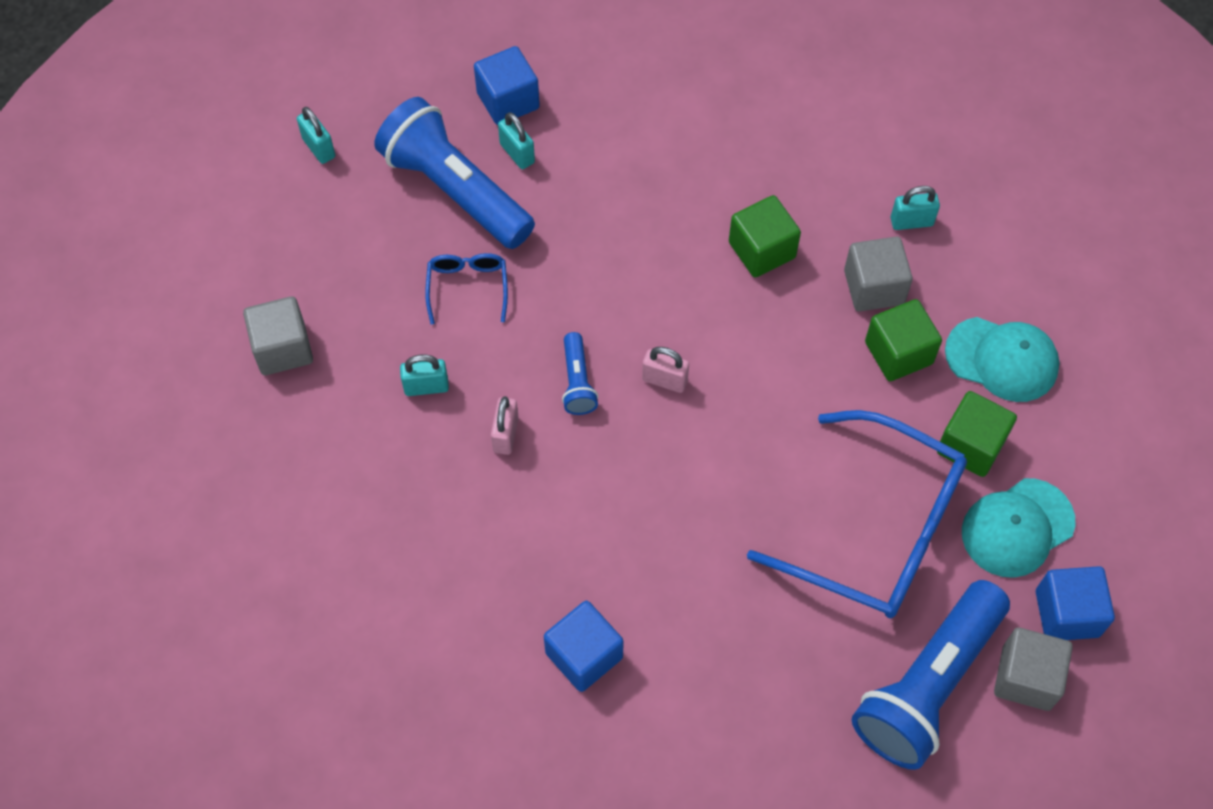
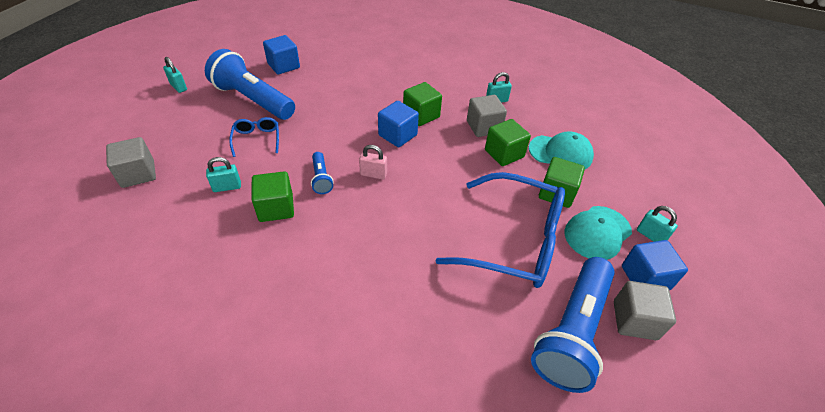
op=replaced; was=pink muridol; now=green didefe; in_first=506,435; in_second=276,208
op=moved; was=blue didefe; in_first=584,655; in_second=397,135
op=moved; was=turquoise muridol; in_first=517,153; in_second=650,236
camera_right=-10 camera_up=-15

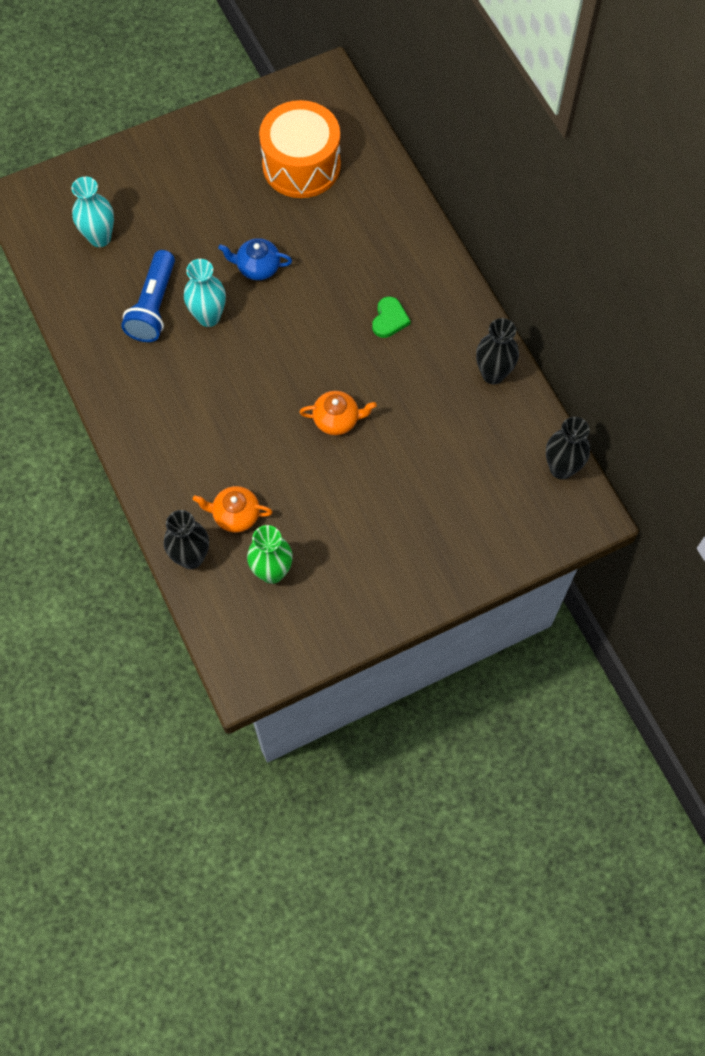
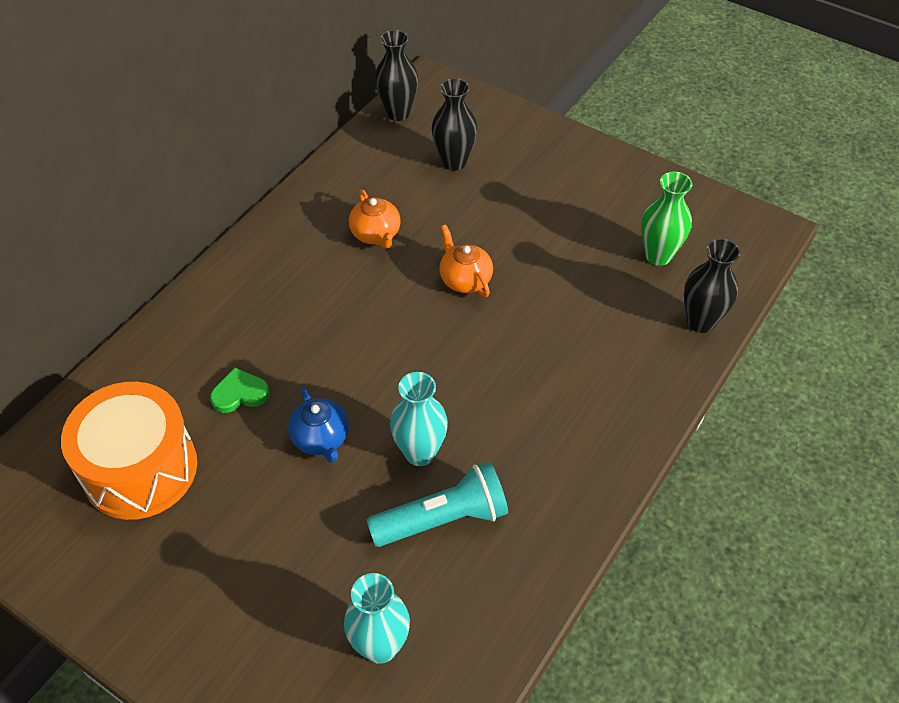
op=moved; was=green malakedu; in_first=389,319; in_second=240,393
op=moved; was=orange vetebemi; in_first=235,515; in_second=376,234
op=recoloured; was=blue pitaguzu; now=turquoise pitaguzu; in_first=153,306; in_second=443,519
op=moved; was=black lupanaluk; in_first=493,374; in_second=454,162
camera_right=-120 camera_up=-15

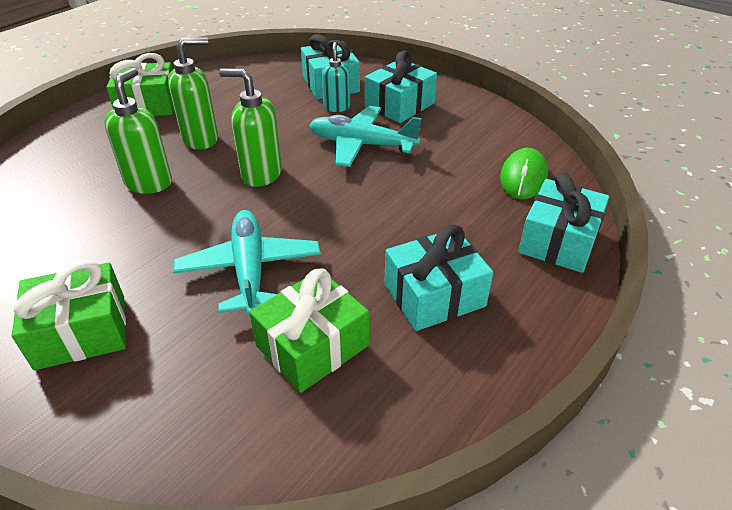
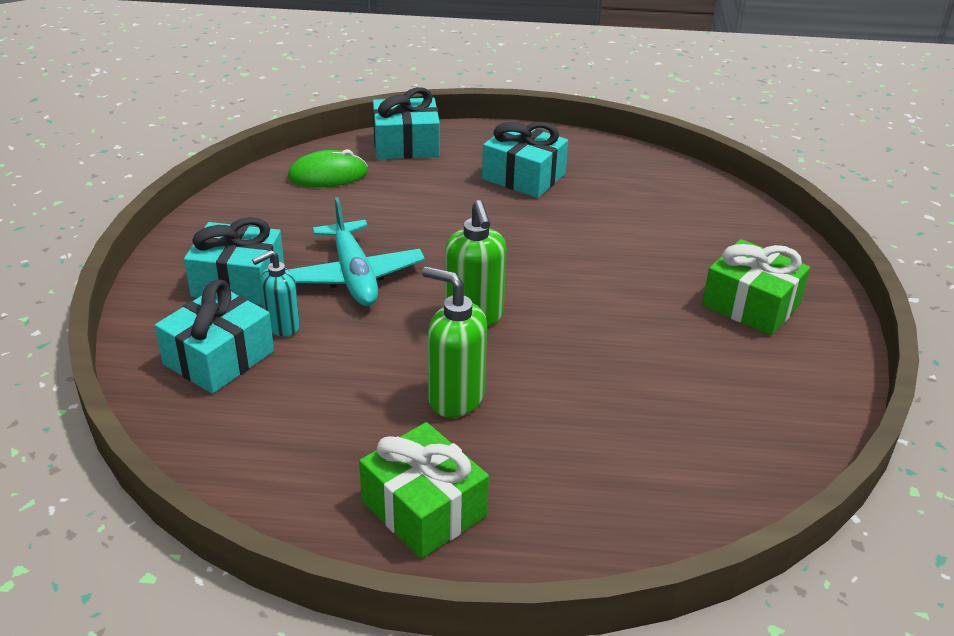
op=removed; was=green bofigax; in_first=149,183
op=removed; was=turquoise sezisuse; in_first=250,269
op=removed; was=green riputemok; in_first=312,345
camera_right=-125 camera_up=-5

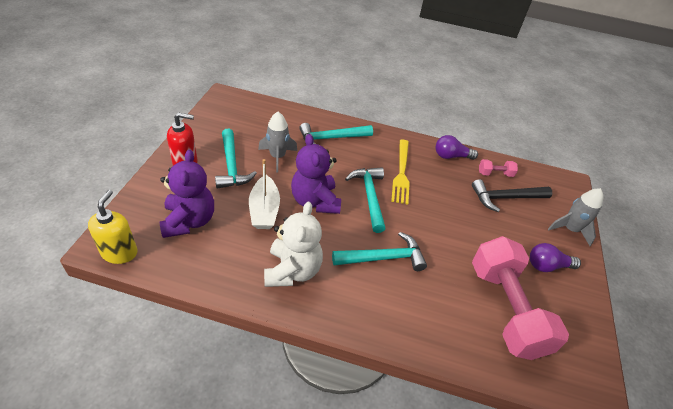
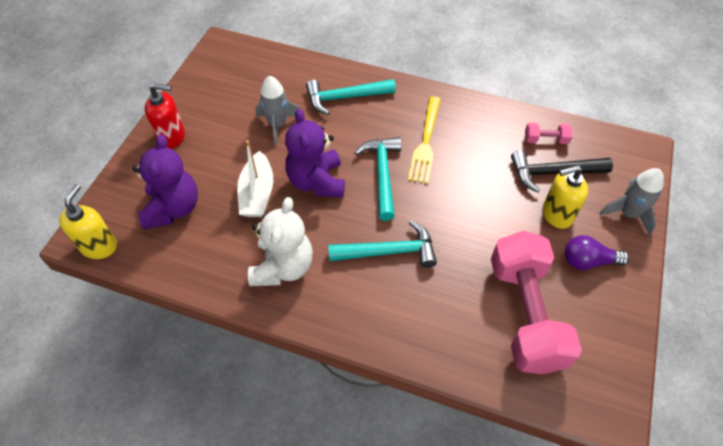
op=added; now=yellow bofigax; in_second=556,214
op=removed; was=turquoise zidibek; in_first=232,166
op=removed; was=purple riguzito; in_first=451,156
camera_right=10 camera_up=10

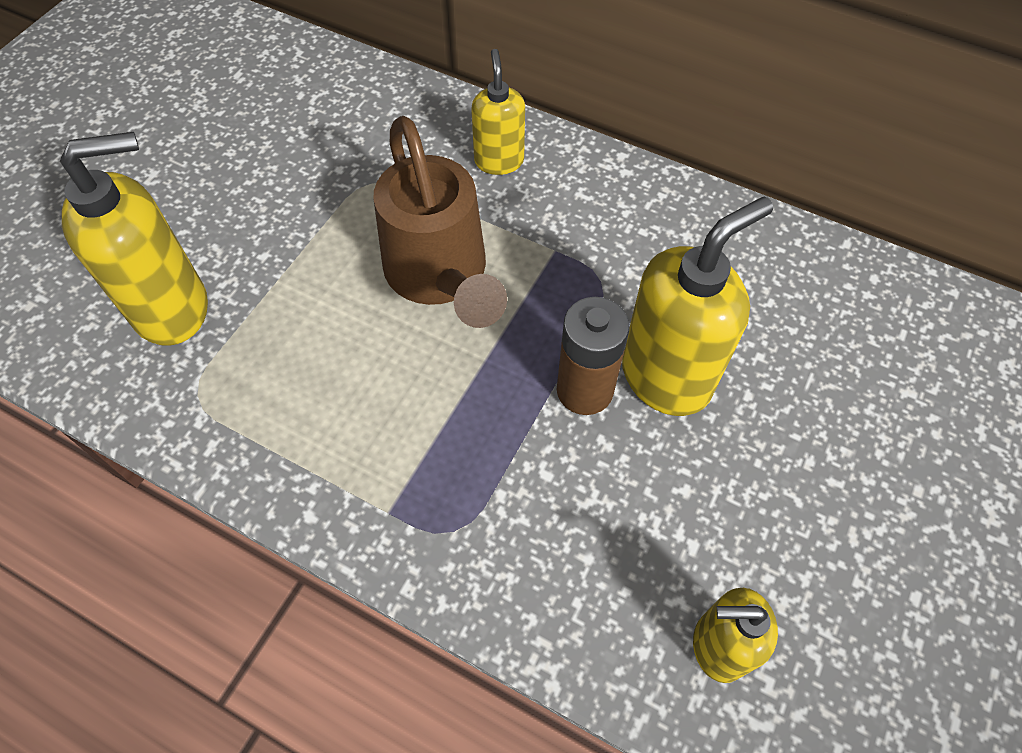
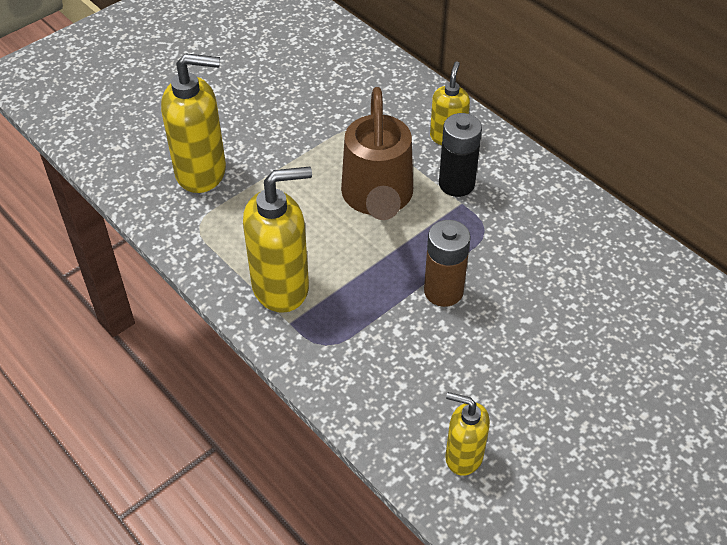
op=moved; was=yellow bofigax; in_first=666,376; in_second=281,287
op=added; now=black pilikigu; in_second=456,184
camera_right=20 camera_up=-10

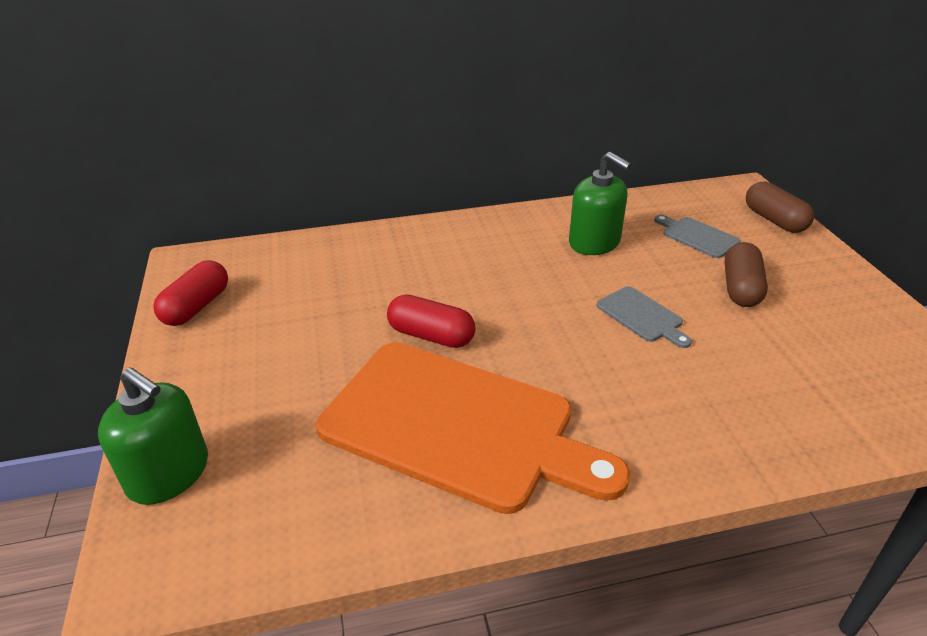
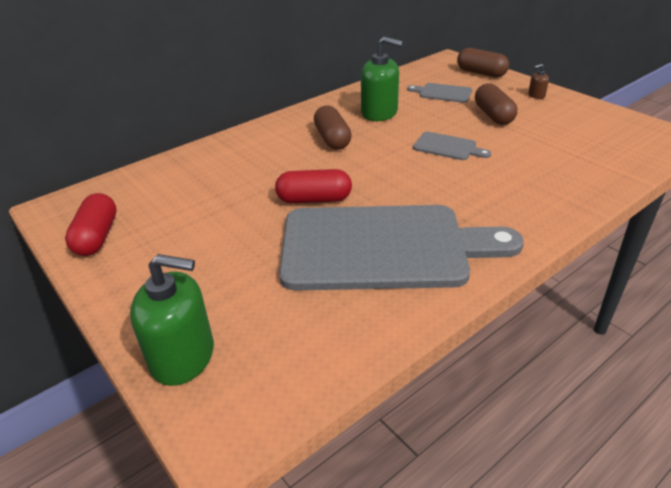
op=recoloured; was=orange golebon; now=grey golebon; in_first=457,426; in_second=383,247
op=added; now=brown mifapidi; in_second=332,139
op=added; now=brown bofigax; in_second=536,95
camera_right=-25 camera_up=0

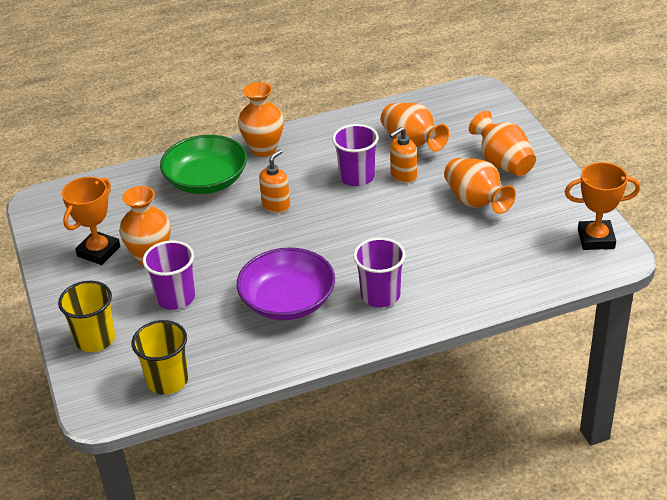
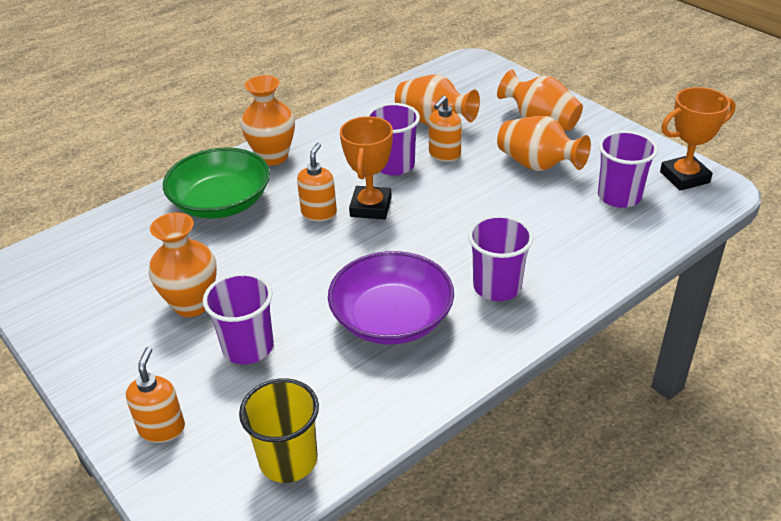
op=replaced; was=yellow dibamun; now=orange bofigax; in_first=95,339; in_second=162,428
op=moved; was=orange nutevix; in_first=99,251; in_second=371,207
op=added; now=purple dibamun; in_second=619,196
camera_right=-20 camera_up=0

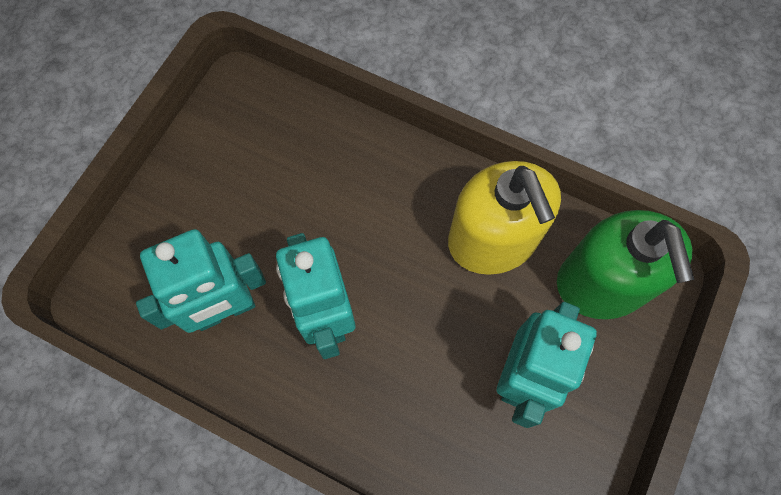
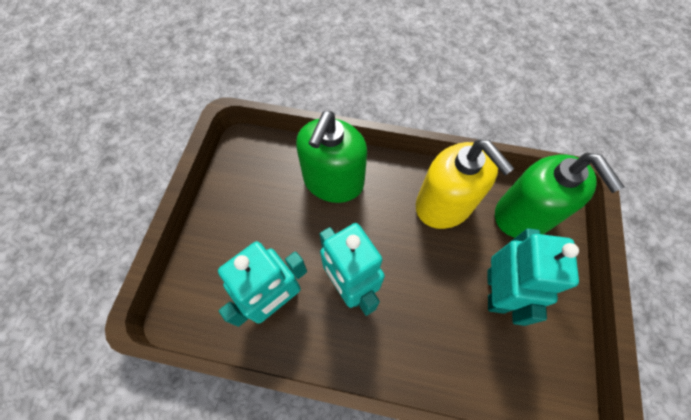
op=added; now=green bofigax; in_second=333,181
camera_right=-15 camera_up=-5

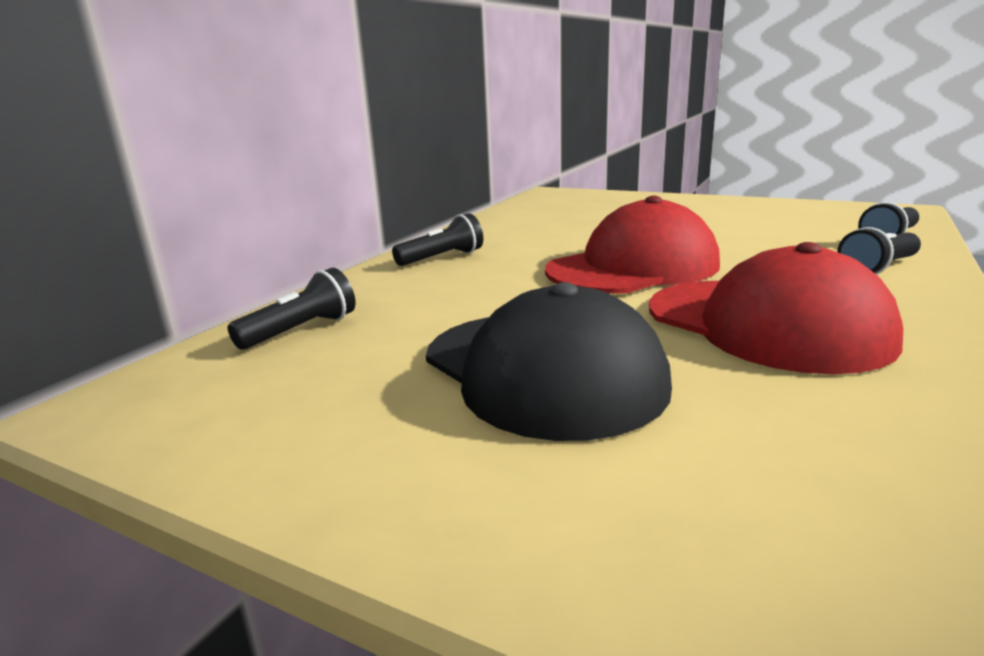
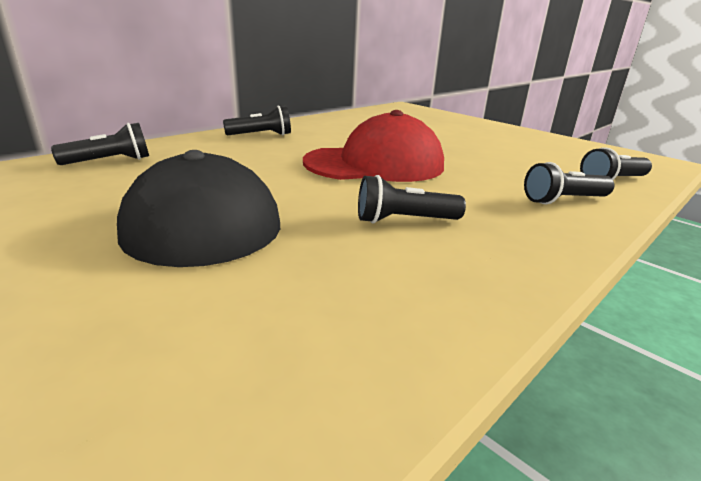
op=replaced; was=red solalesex; now=black pitaguzu; in_first=765,324; in_second=404,220
camera_right=15 camera_up=5

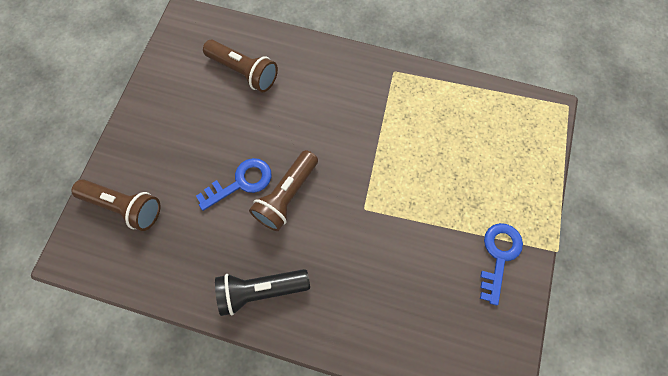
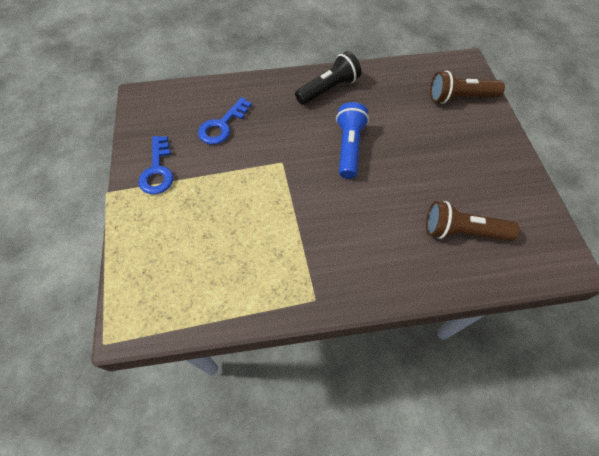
op=moved; was=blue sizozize; in_first=241,182; in_second=222,125
op=recoloured; was=brown pitaguzu; now=blue pitaguzu; in_first=286,196; in_second=349,147
camera_right=155 camera_up=-10

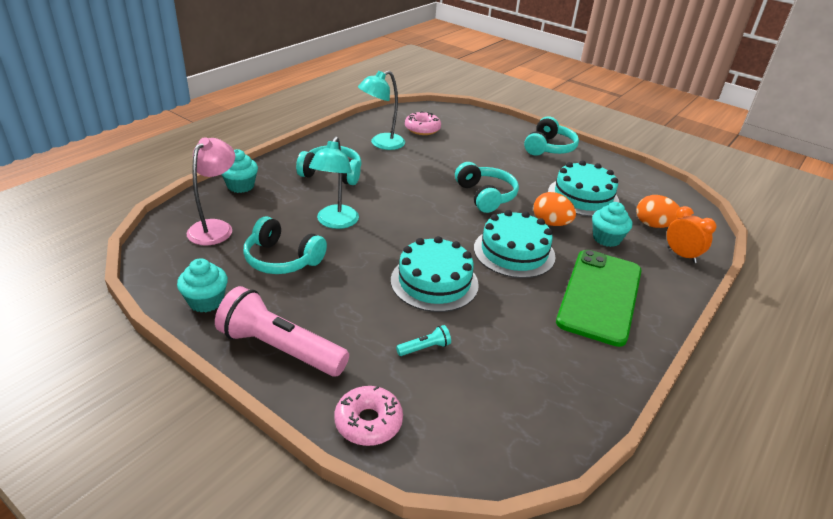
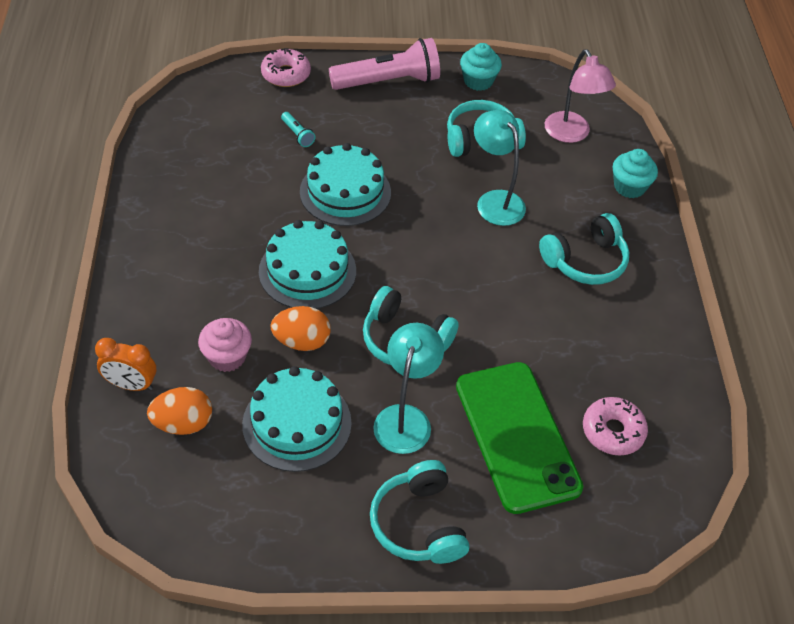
op=recoloured; was=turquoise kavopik; now=pink kavopik; in_first=606,238; in_second=227,357
op=turned; was=turquoise pitaguzu; in_first=425,348; in_second=297,134; clockwise=-60
op=moved; was=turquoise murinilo; in_first=381,144; in_second=405,418
op=moved; was=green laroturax; in_first=600,296; in_second=517,436
camera_right=140 camera_up=15

